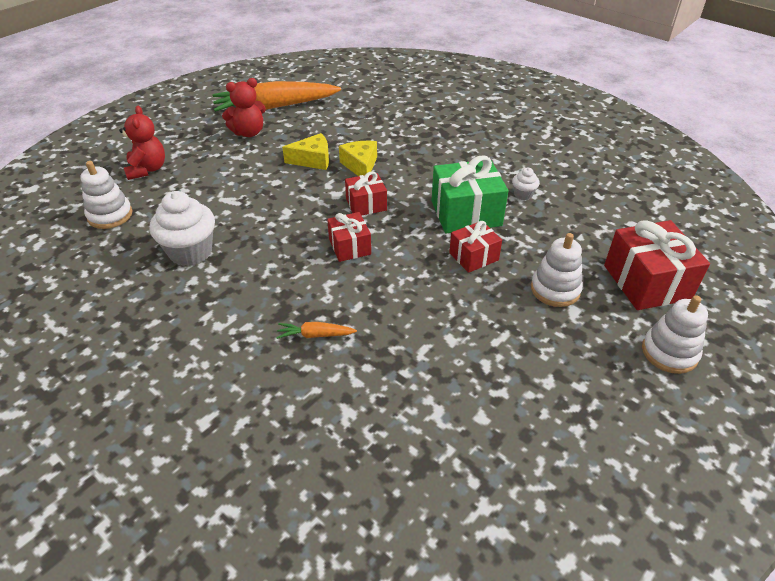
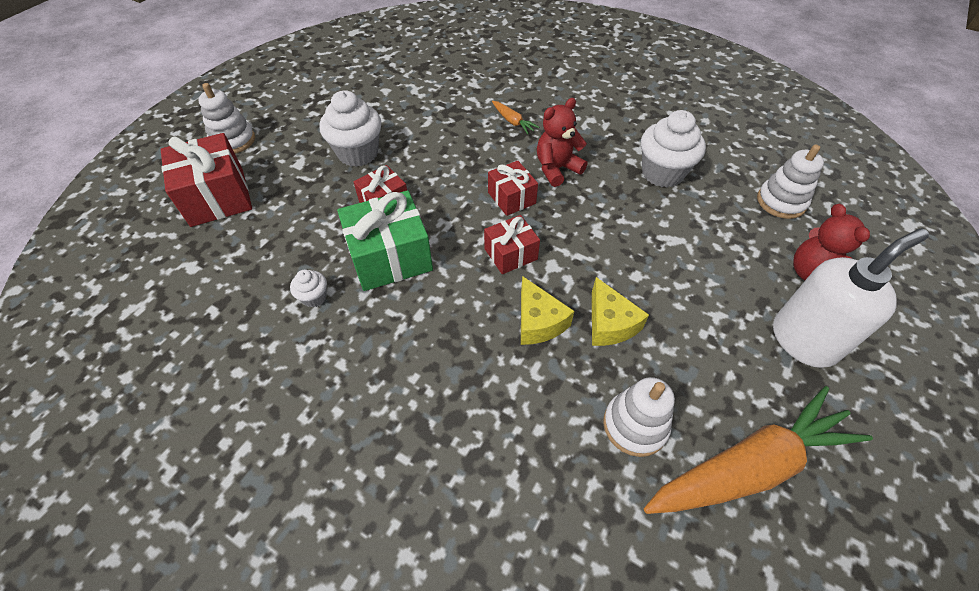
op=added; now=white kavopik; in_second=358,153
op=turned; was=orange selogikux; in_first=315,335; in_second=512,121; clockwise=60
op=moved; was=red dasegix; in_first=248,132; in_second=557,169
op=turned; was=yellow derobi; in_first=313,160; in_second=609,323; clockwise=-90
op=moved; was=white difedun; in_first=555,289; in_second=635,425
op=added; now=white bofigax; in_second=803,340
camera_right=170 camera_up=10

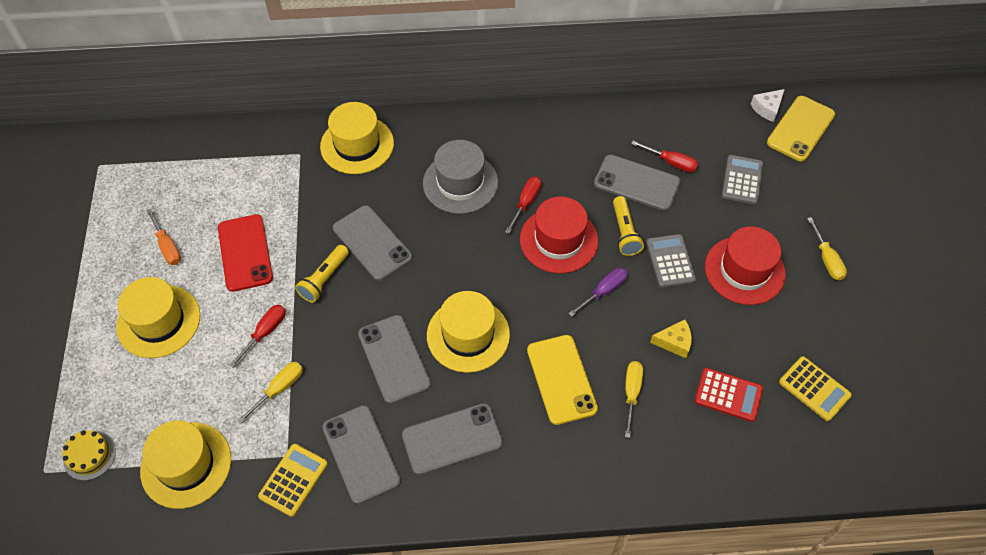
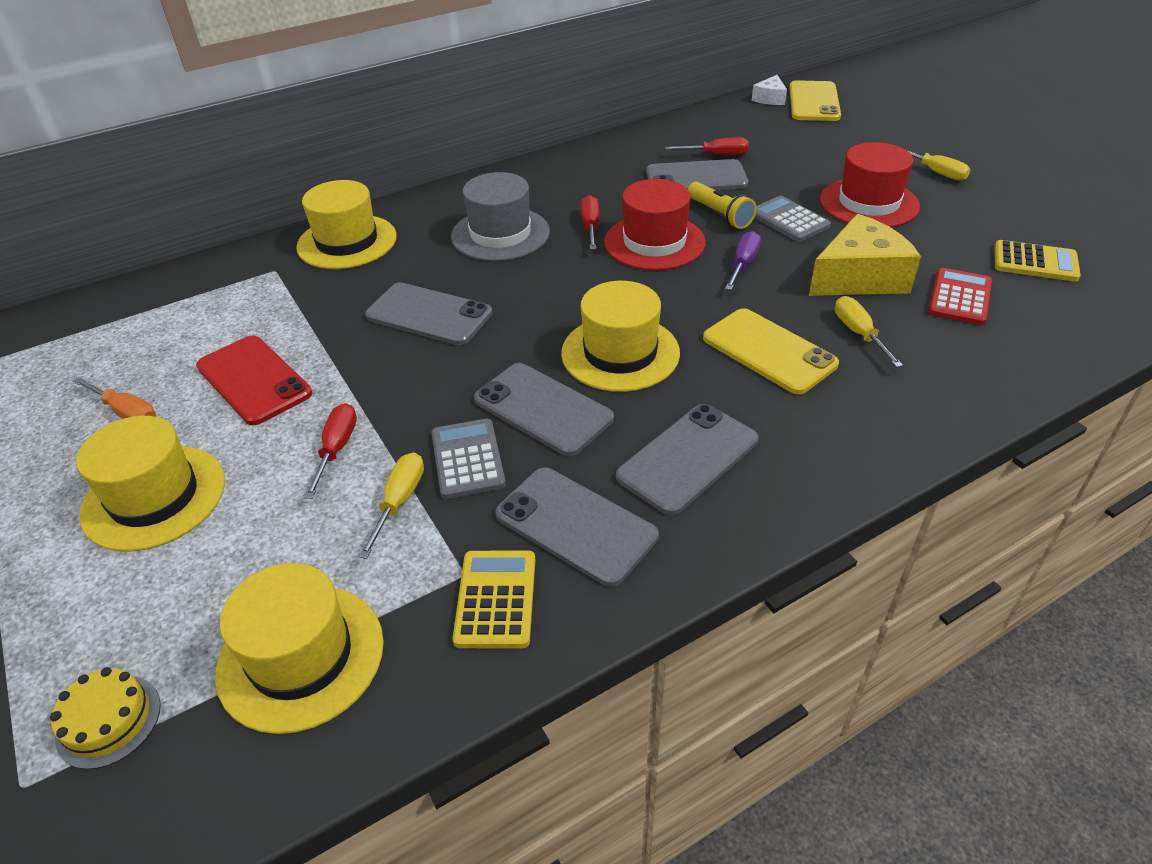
op=moved; was=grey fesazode; in_first=742,180; in_second=468,459
op=resized; was=yellow derobi; in_first=674,342; in_second=859,277; ratio=1.98
op=turned; was=red fesazode; in_first=728,395; in_second=959,297; clockwise=-60
op=removed; was=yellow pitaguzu; in_first=324,279
camera_right=-25 camera_up=-15

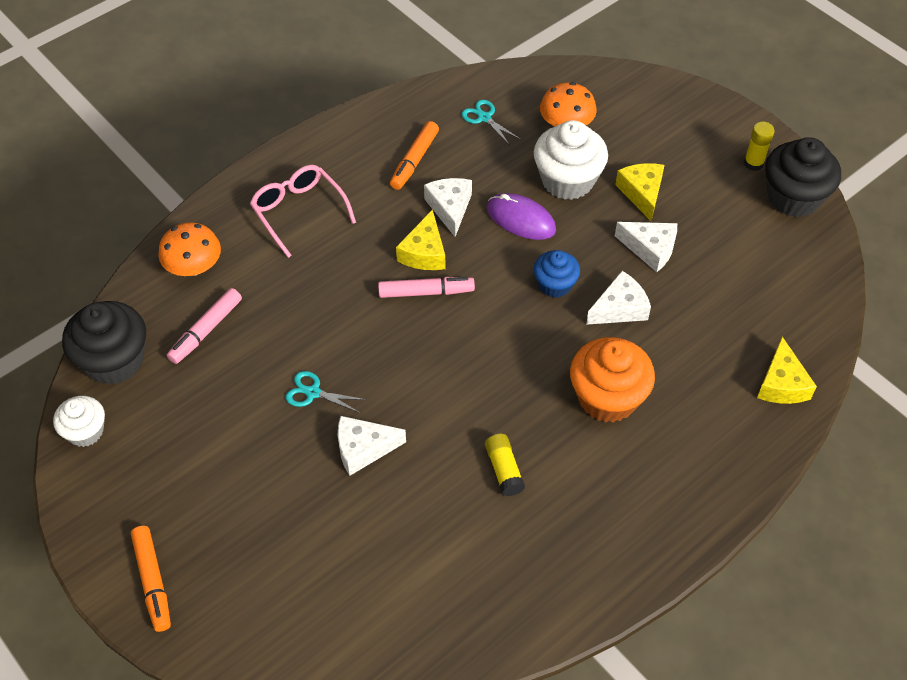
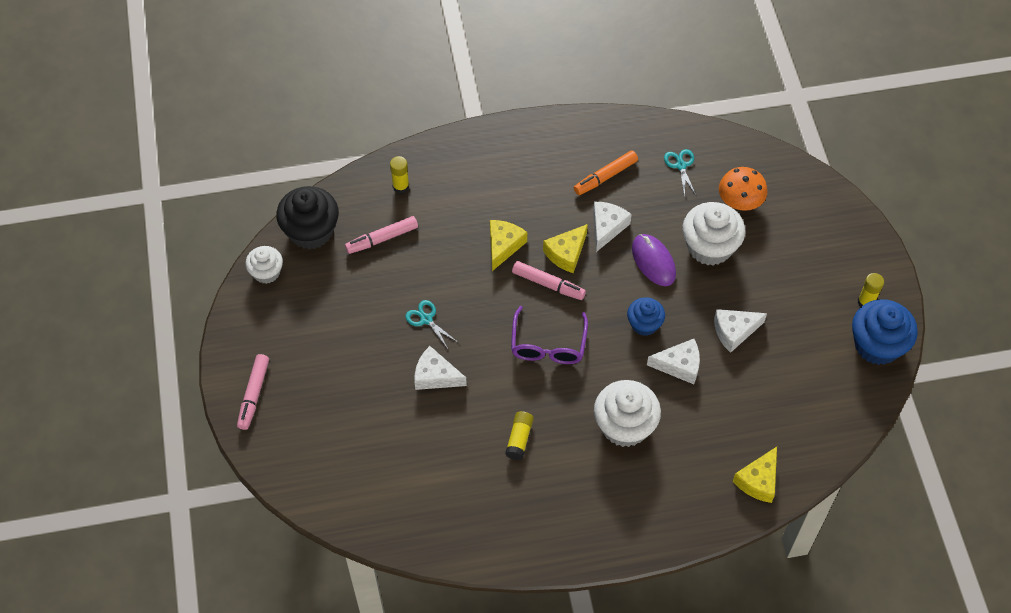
op=recoloured; was=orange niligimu; now=pink niligimu; in_first=153,581; in_second=253,394
op=replaced; was=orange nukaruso; now=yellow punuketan; in_first=194,266; in_second=401,186
op=moved; was=yellow derobi; in_first=642,193; in_second=503,246
op=added; now=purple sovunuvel; in_second=548,345
op=recoloured; was=orange kavopik; now=white kavopik; in_first=607,397; in_second=624,426
op=turned; was=white derobi; in_first=650,249; in_second=734,331; clockwise=105
op=recoloured; was=black kavopik; now=blue kavopik; in_first=793,197; in_second=877,345
op=removed; was=pink sovunuvel; in_first=298,212
camera_right=30 camera_up=5

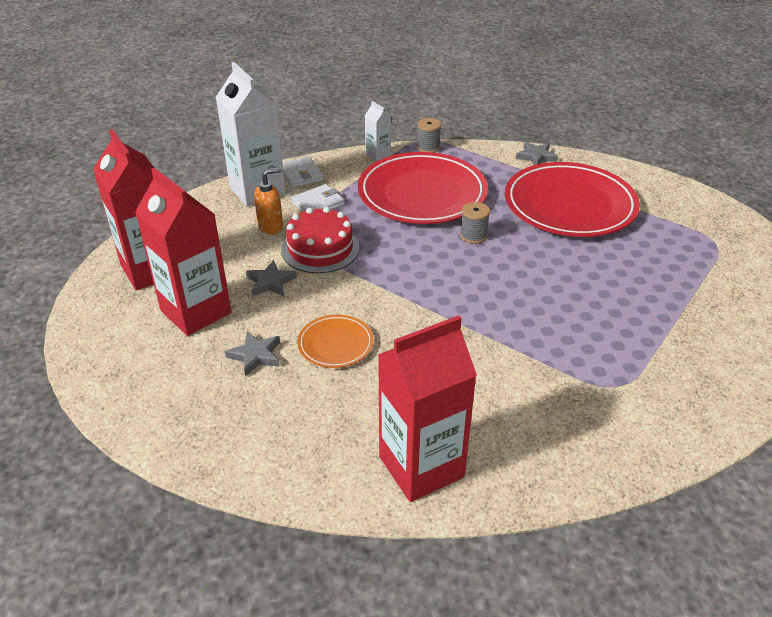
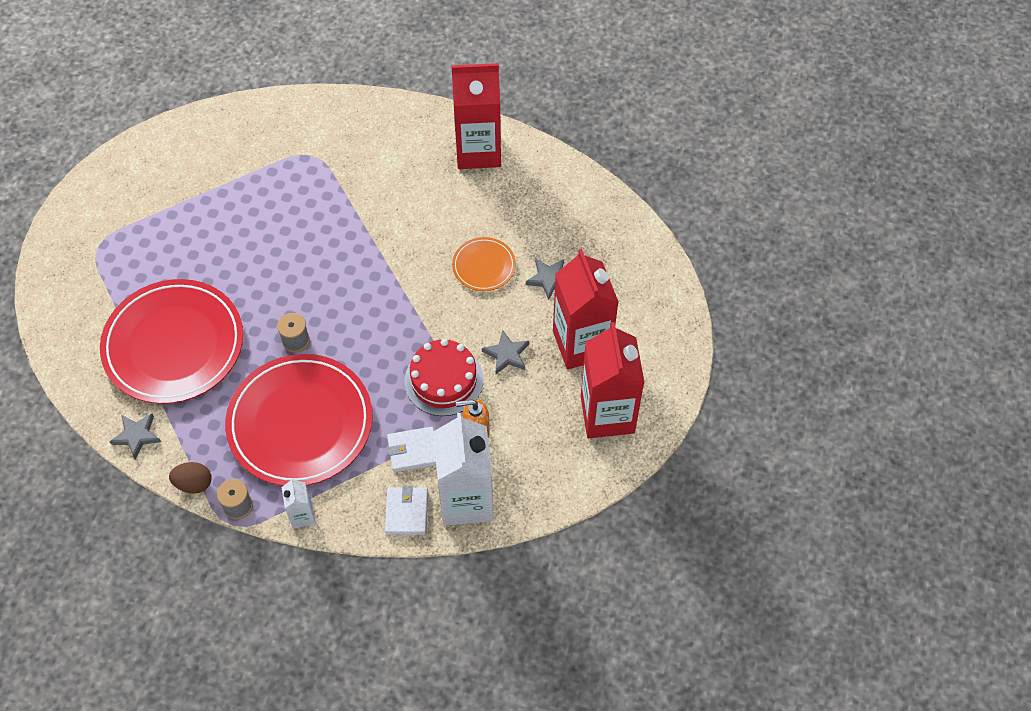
op=added; now=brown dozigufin; in_second=194,483
camera_right=-155 camera_up=20

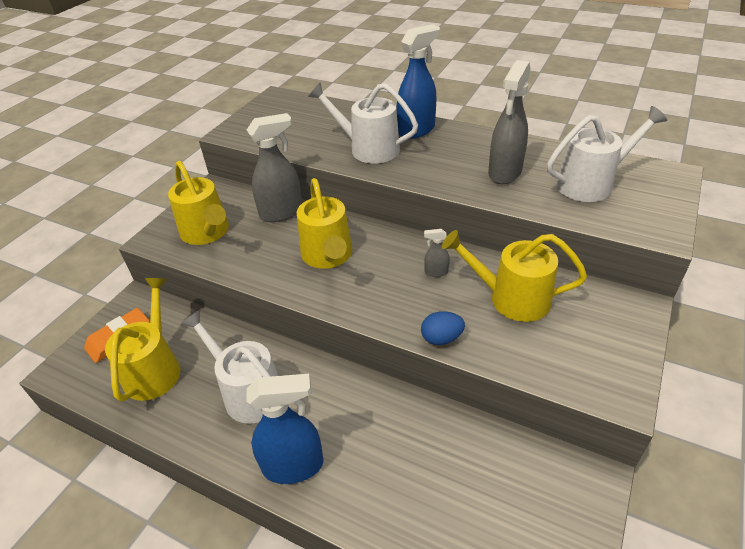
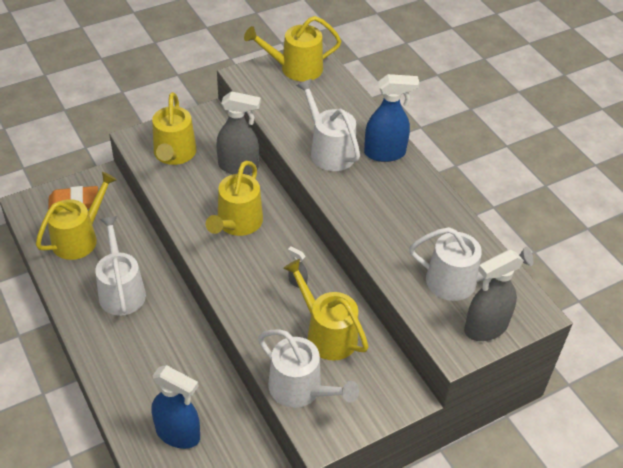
op=moved; was=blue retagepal; in_first=293,466; in_second=178,434
op=added; now=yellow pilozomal; in_second=296,68
op=added; now=white pilozomal; in_second=300,389
op=moved; was=grey retagepal; in_first=504,173; in_second=485,328
op=removed; was=blue dozigufin; in_first=441,338
camera_right=30 camera_up=5

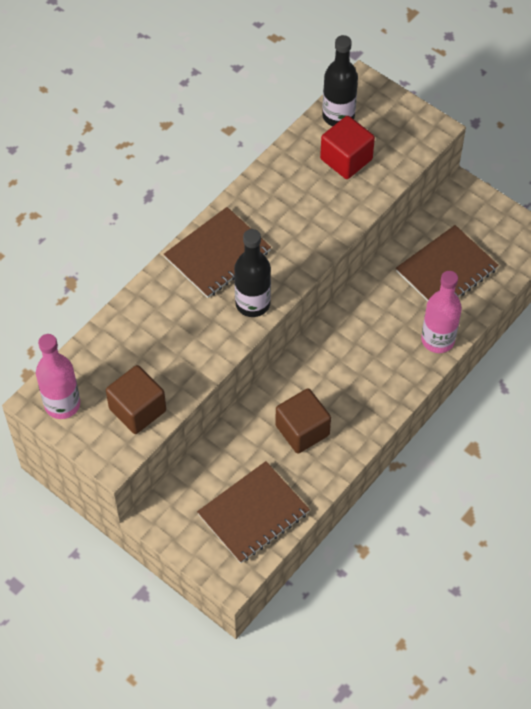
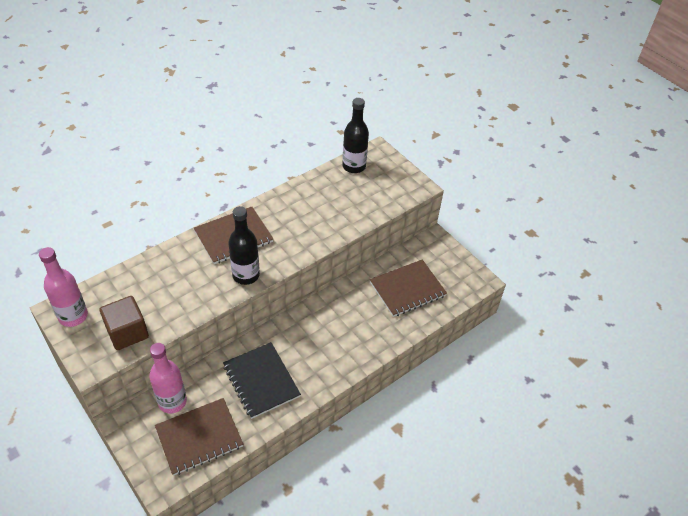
op=moved; was=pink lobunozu; in_first=437,340; in_second=172,401
op=replaced; was=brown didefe; now=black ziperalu; in_first=302,430; in_second=261,381
op=removed; was=red didefe; in_first=346,159
camera_right=10 camera_up=-10

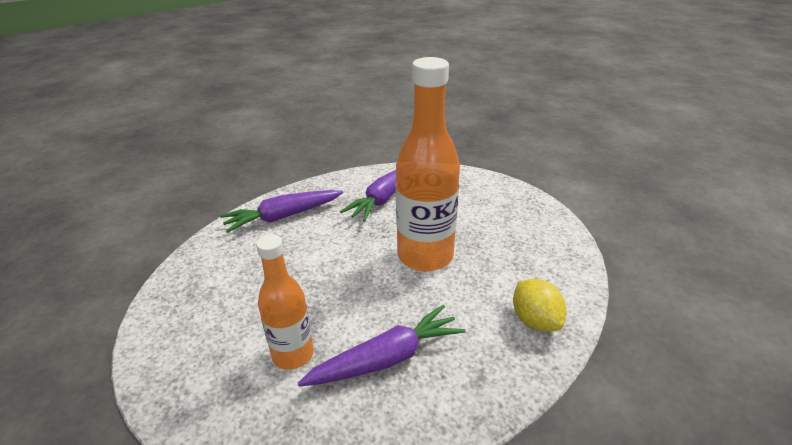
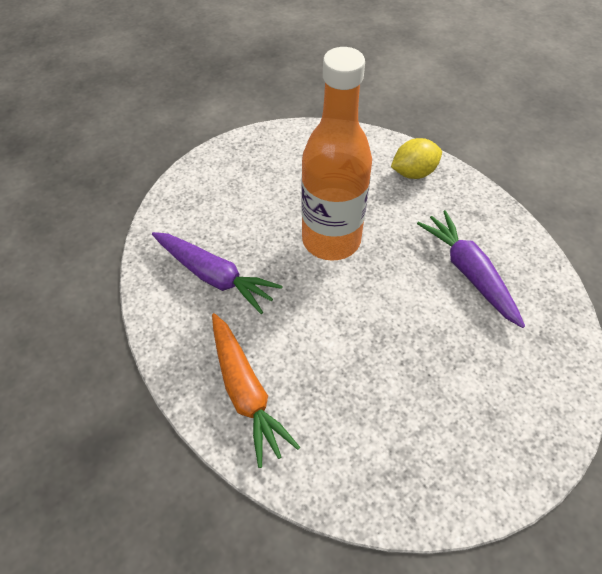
op=recoloured; was=purple selogikux; now=orange selogikux; in_first=283,217; in_second=246,392
op=removed; was=orange lobunozu; in_first=293,354
camera_right=-90 camera_up=20

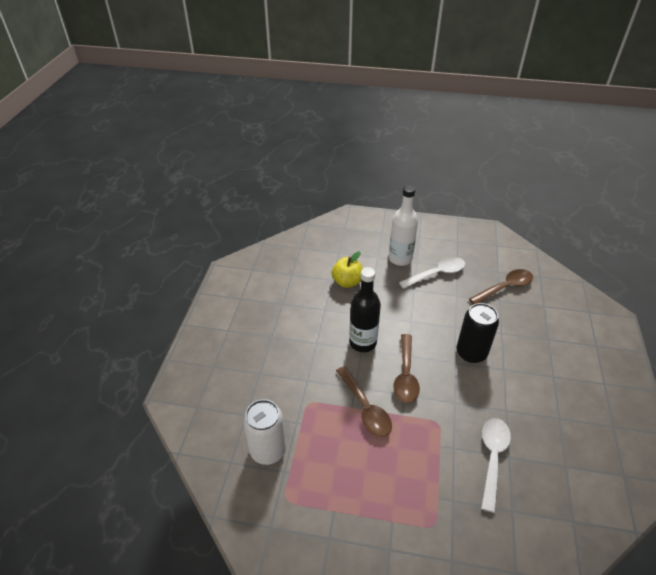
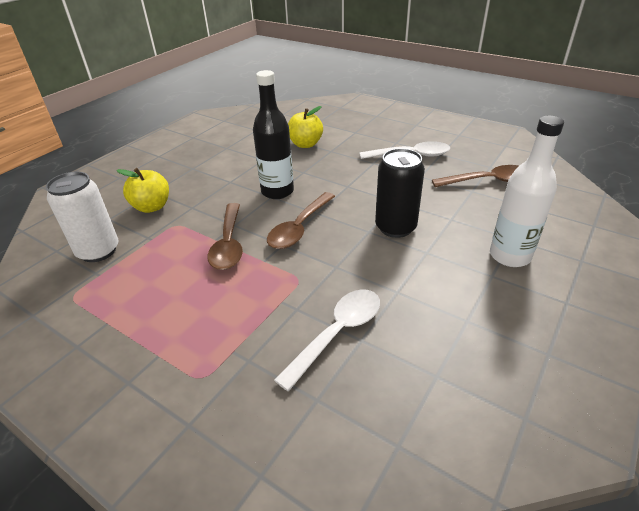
op=added; now=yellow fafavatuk; in_second=152,207
op=moved; was=white lobunozu; in_first=400,259; in_second=510,256
camera_right=25 camera_up=-5

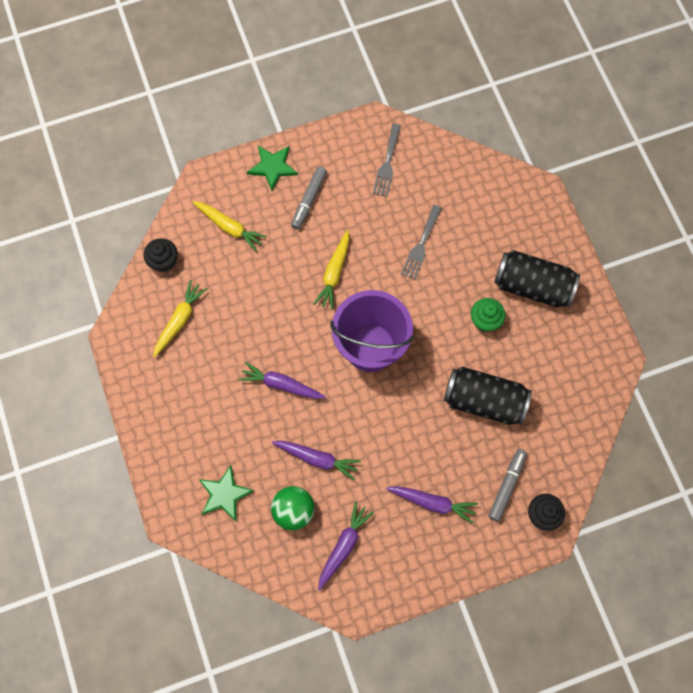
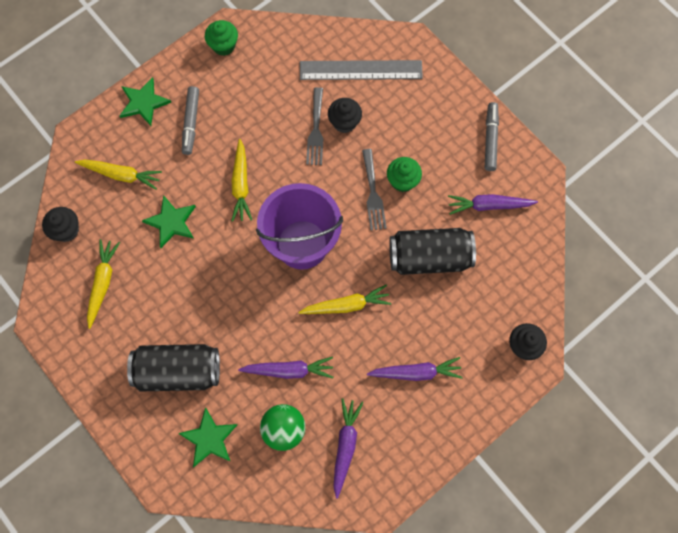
op=moved; was=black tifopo; in_first=532,286; in_second=178,371
op=added; now=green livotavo; in_second=171,222
op=added; now=green kavopik; in_second=223,46
op=added; now=yellow selogikux; in_second=346,305
op=added; now=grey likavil; in_second=361,70
op=added; now=black kavopik; in_second=344,122
op=moved; was=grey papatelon; in_first=387,163; in_second=373,193
op=moved; was=purple selogikux; in_first=281,384; in_second=488,205
op=moved; was=grey niligimu; in_first=506,486; in_second=490,139
camera_right=-20 camera_up=0

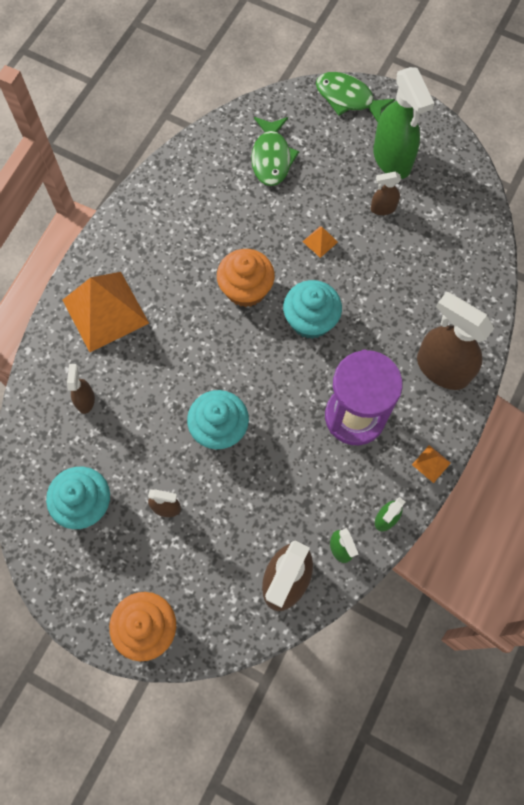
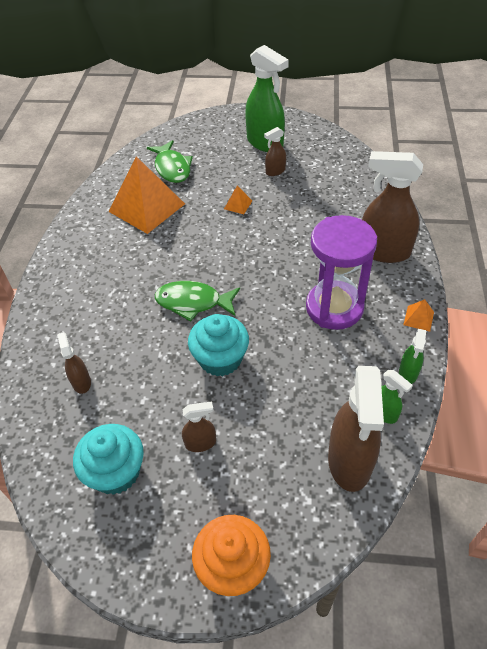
op=moved; was=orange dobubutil; in_first=105,311; in_second=147,207
op=moved; was=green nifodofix; in_first=348,98; in_second=193,302
op=removed; was=orange kavopik; in_first=246,289
op=removed; was=turquoise kavopik; in_first=310,320
camera_right=-20 camera_up=-20

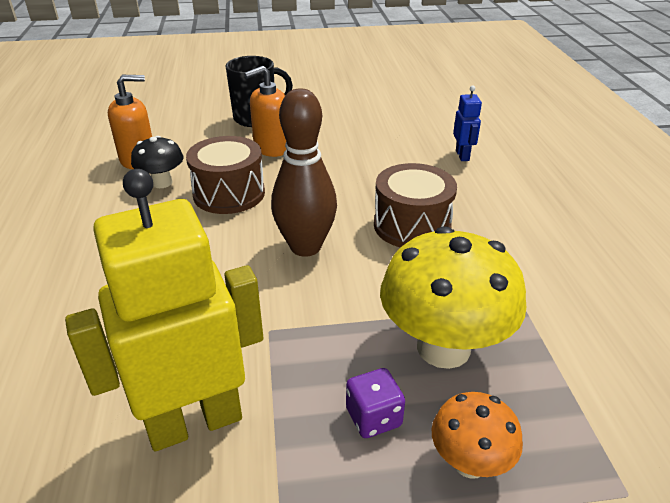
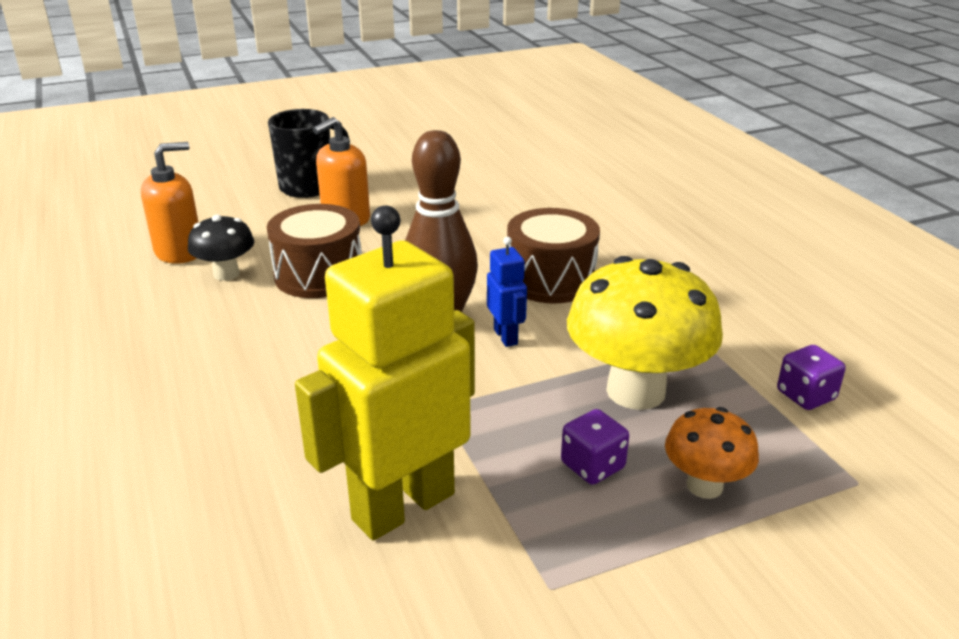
op=moved; was=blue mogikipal; in_first=462,155; in_second=506,337
op=added; now=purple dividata; in_second=805,395
camera_right=-15 camera_up=-5

